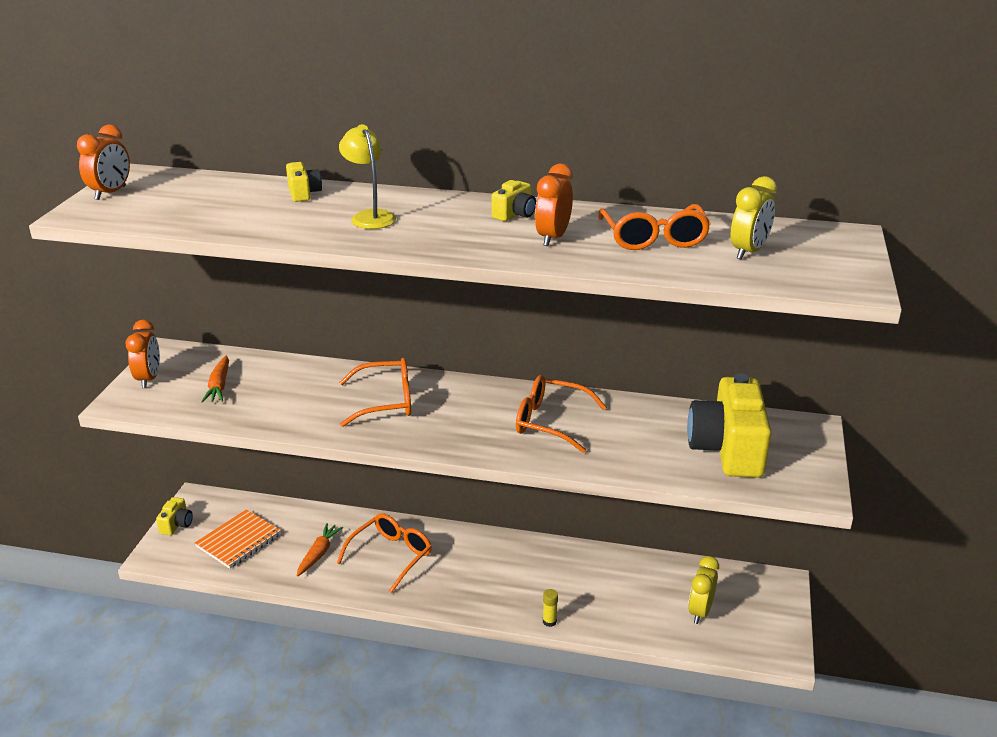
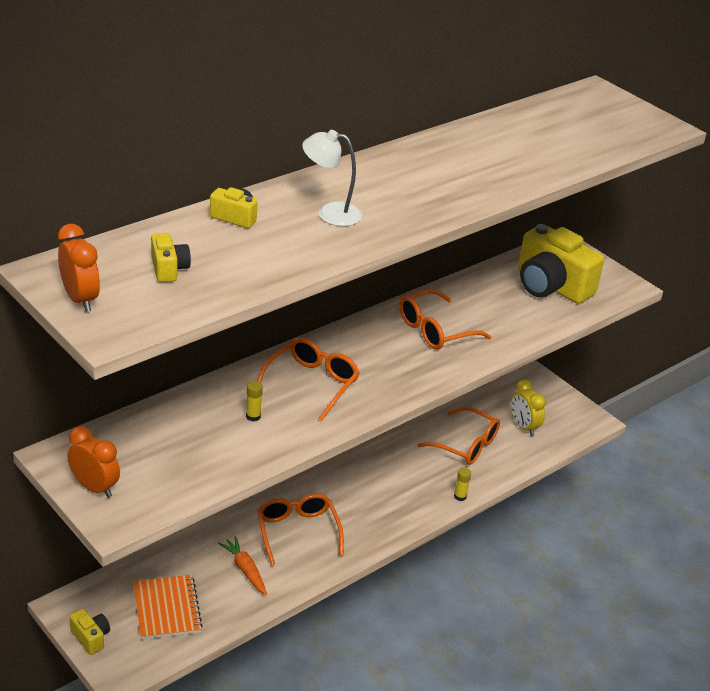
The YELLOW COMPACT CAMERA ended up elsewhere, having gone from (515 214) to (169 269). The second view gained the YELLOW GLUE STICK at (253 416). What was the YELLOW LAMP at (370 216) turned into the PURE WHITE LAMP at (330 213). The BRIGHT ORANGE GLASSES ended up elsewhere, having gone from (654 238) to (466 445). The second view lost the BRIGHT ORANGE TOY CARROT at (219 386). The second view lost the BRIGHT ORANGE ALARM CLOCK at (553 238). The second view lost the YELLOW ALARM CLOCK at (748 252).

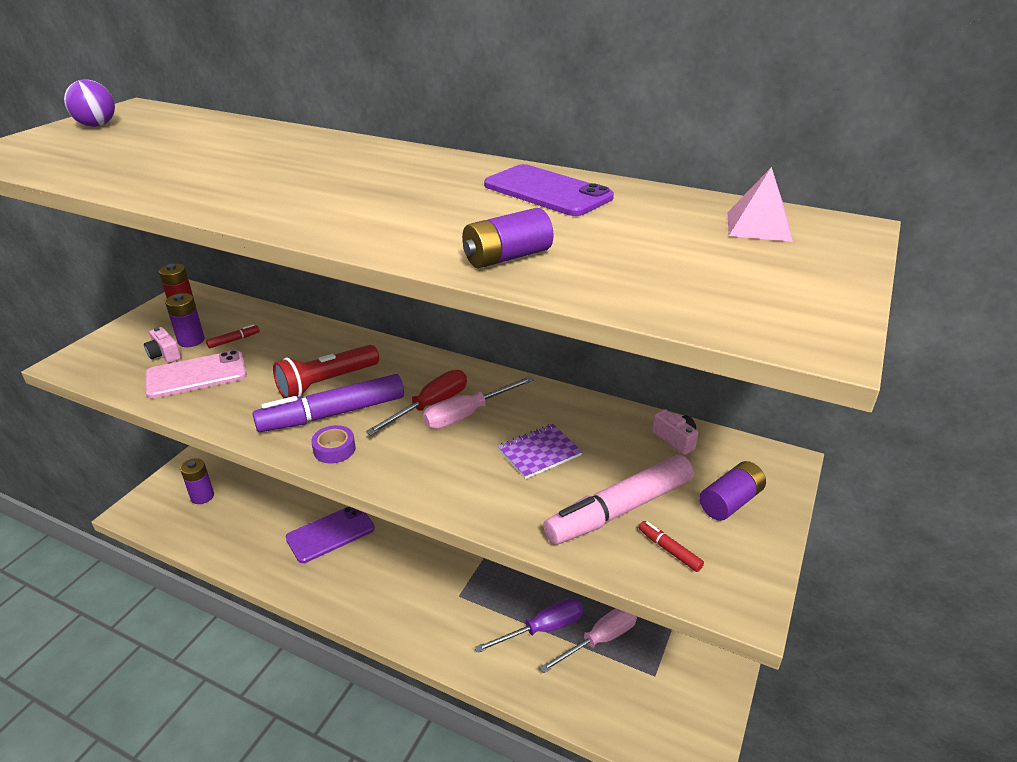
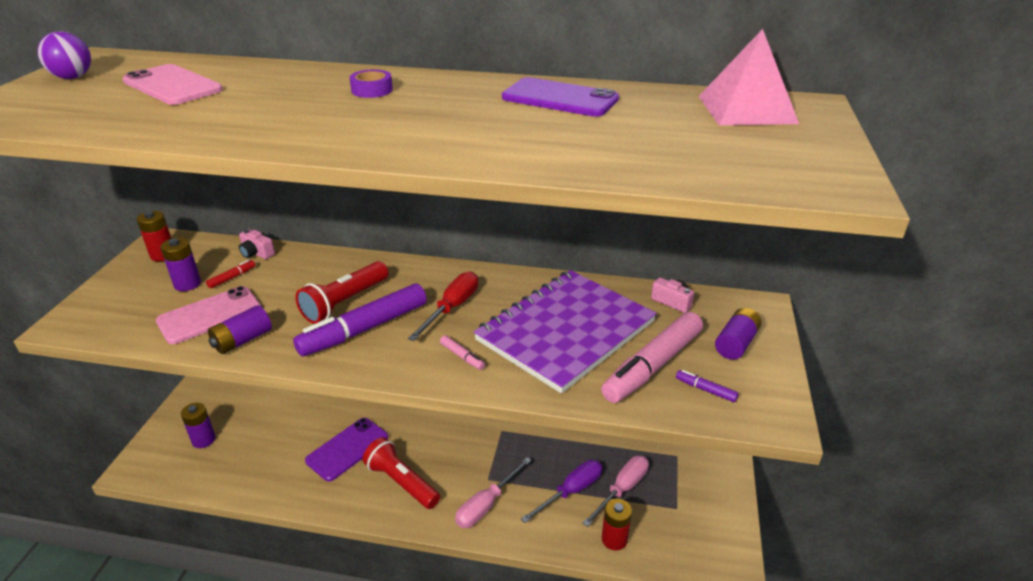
The second view gained the ROSE-PINK SMARTPHONE at (172 86). The PURPLE AA BATTERY ended up elsewhere, having gone from (507 257) to (242 340). The ROSE-PINK COMPACT CAMERA ended up elsewhere, having gone from (164 354) to (256 253). The PURPLE STICKY TAPE ended up elsewhere, having gone from (334 449) to (372 90). The second view gained the SCARLET POCKET TORCH at (401 482). The second view gained the ROSE-PINK MARKER at (462 356). The ROSE-PINK FLAT SCREWDRIVER ended up elsewhere, having gone from (467 414) to (486 505). The size of the PURPLE EXERCISE BOOK at (539 452) changed by a factor of 2.46. The second view gained the SCARLET AA BATTERY at (614 539). What was the SCARLET MARKER at (669 550) turned into the PURPLE MARKER at (705 390). The size of the ROSE-PINK PYRAMID SHAPE at (759 226) changed by a factor of 1.57.

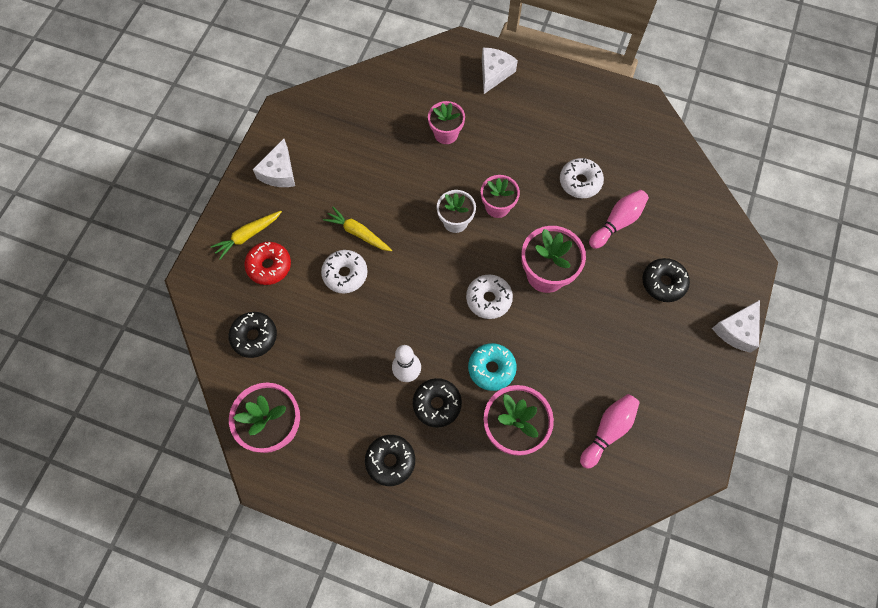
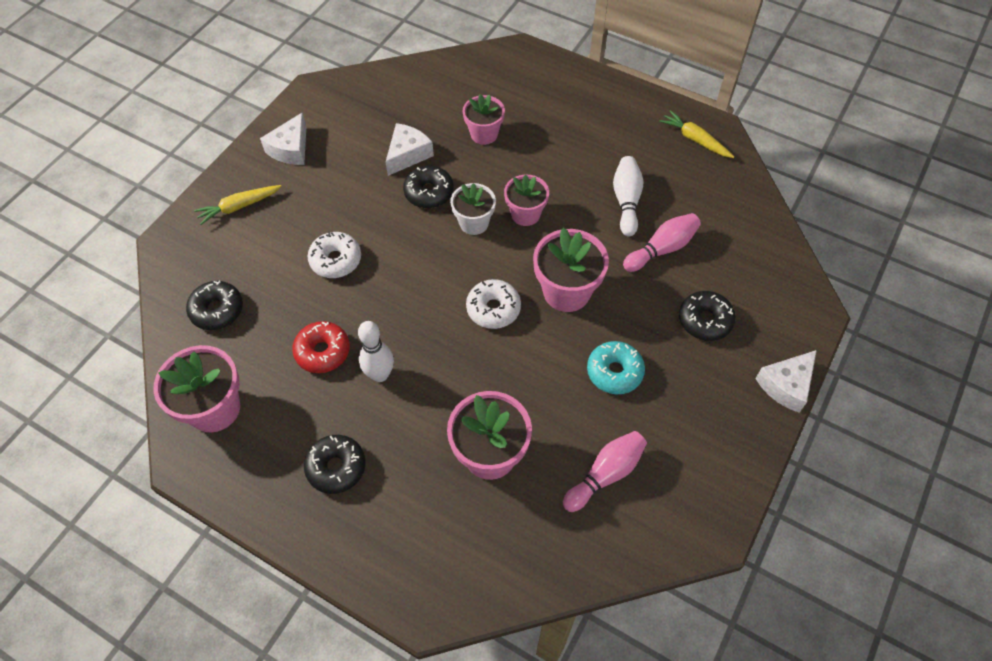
The SCARLET DONUT ended up elsewhere, having gone from (269 266) to (322 352). The PURE WHITE CHEESE ended up elsewhere, having gone from (494 73) to (408 154). The EBONY DONUT ended up elsewhere, having gone from (437 404) to (429 192). The TEAL DONUT ended up elsewhere, having gone from (491 369) to (614 372). Where the PURE WHITE DONUT stood at (580 182), the PURE WHITE SKITTLE came to stand at (626 201). The YELLOW TOY CARROT ended up elsewhere, having gone from (358 233) to (695 140).

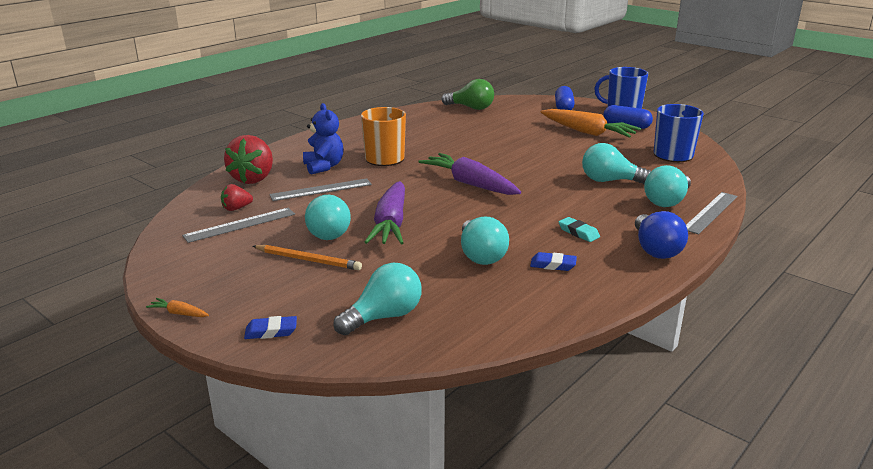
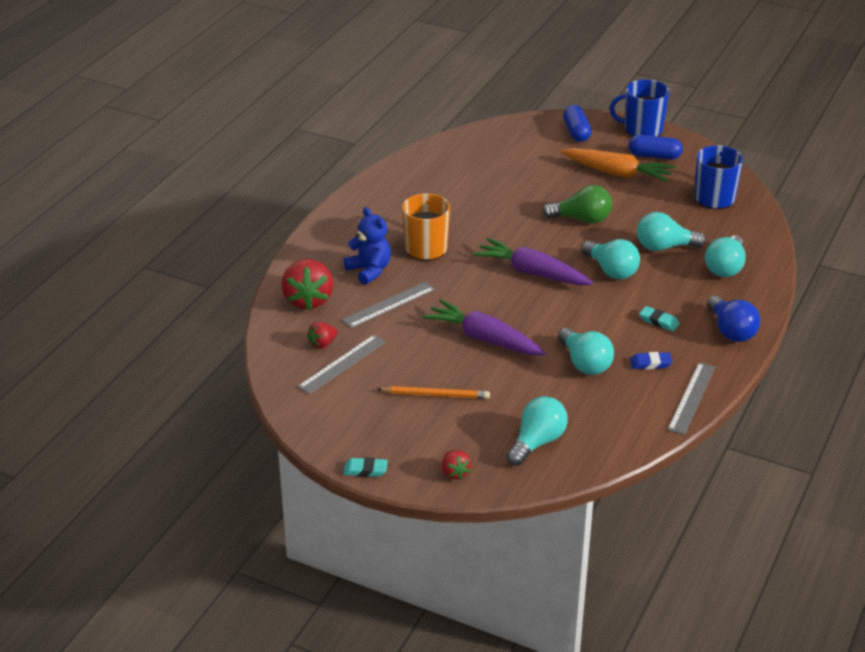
Where the BRIGHT ORANGE TOY CARROT stood at (179 313), the TEAL ERASER came to stand at (365 470). The PURPLE TOY CARROT at (391 224) ended up facing another way, 135 degrees clockwise from before. Where the COBALT ERASER stood at (271 331), the SCARLET STRAWBERRY came to stand at (455 473). The GREEN BULB ended up elsewhere, having gone from (471 108) to (582 219). The TEAL BULB ended up elsewhere, having gone from (326 232) to (611 270). The GRAY RULER ended up elsewhere, having gone from (710 212) to (691 398).

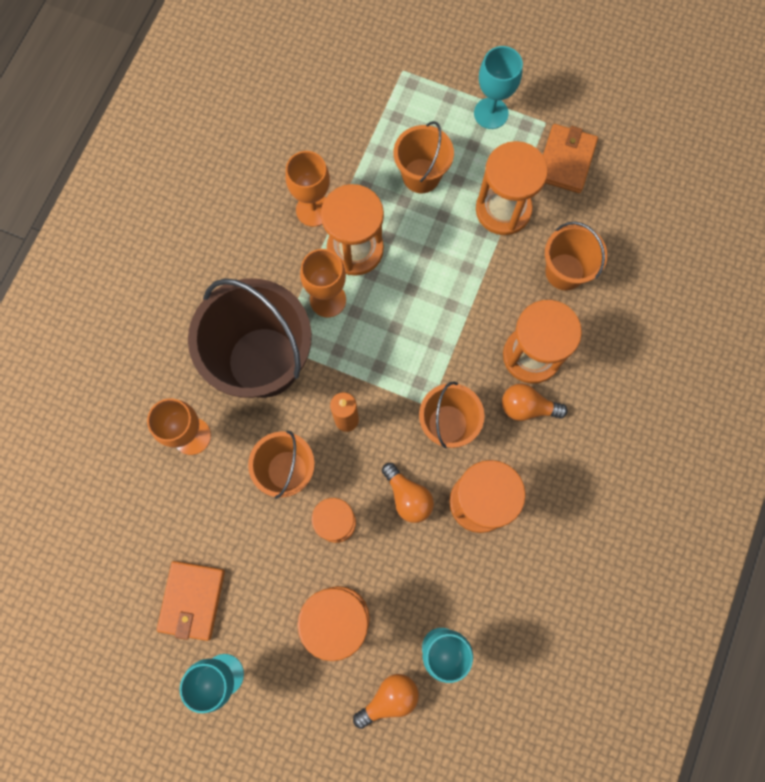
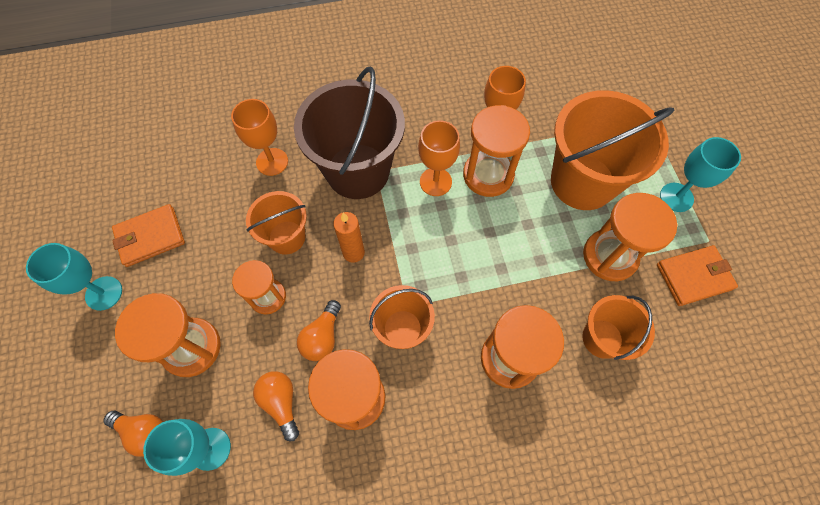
The BRIGHT ORANGE BULB ended up elsewhere, having gone from (527 407) to (281 402). The size of the BRIGHT ORANGE BUCKET at (421 176) changed by a factor of 1.82.

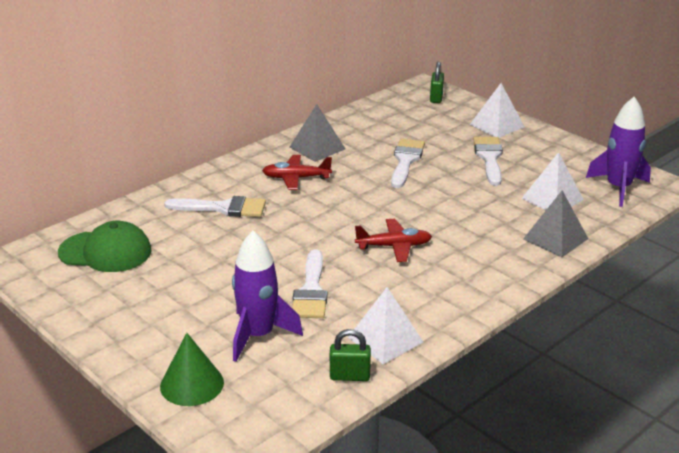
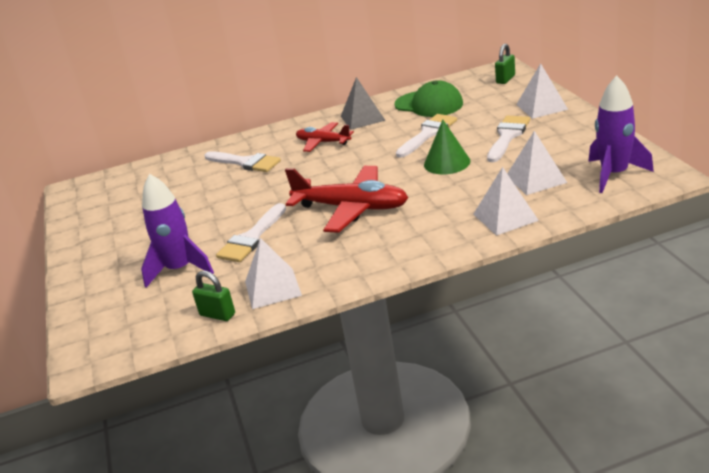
The size of the SCARLET TOY PLANE at (394 246) changed by a factor of 1.72. The GREEN BASEBALL CAP ended up elsewhere, having gone from (105 252) to (429 104). The GREEN CONE SHAPE ended up elsewhere, having gone from (192 384) to (447 162). What was the GRAY PYRAMID SHAPE at (555 239) turned into the PURE WHITE PYRAMID SHAPE at (505 217).

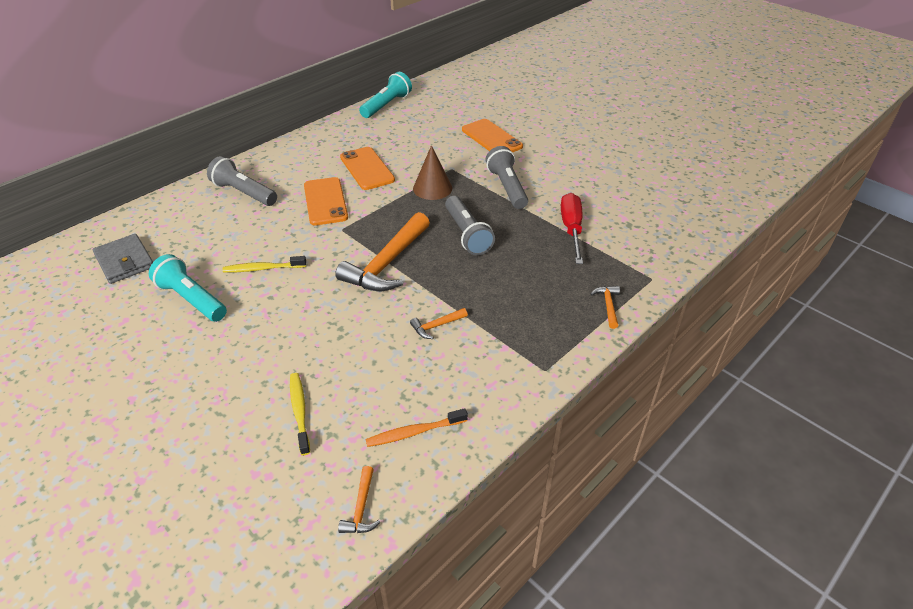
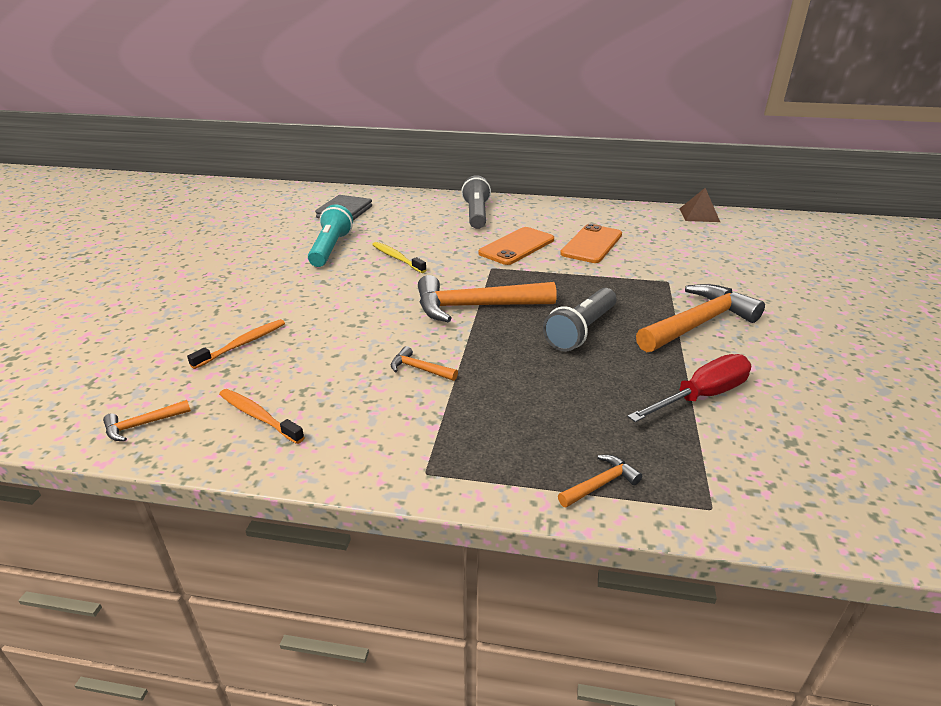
What was the YELLOW TOOTH BRUSH at (299 412) turned into the BRIGHT ORANGE TOOTH BRUSH at (242 344). Where the GRAY POCKET TORCH stood at (507 187), the BRIGHT ORANGE CLAW HAMMER came to stand at (698 323). Where the TEAL POCKET TORCH stood at (386 105), the BROWN PYRAMID SHAPE came to stand at (699 215). The second view lost the BROWN CONE SHAPE at (432 188). The second view lost the BRIGHT ORANGE SMARTPHONE at (491 138).

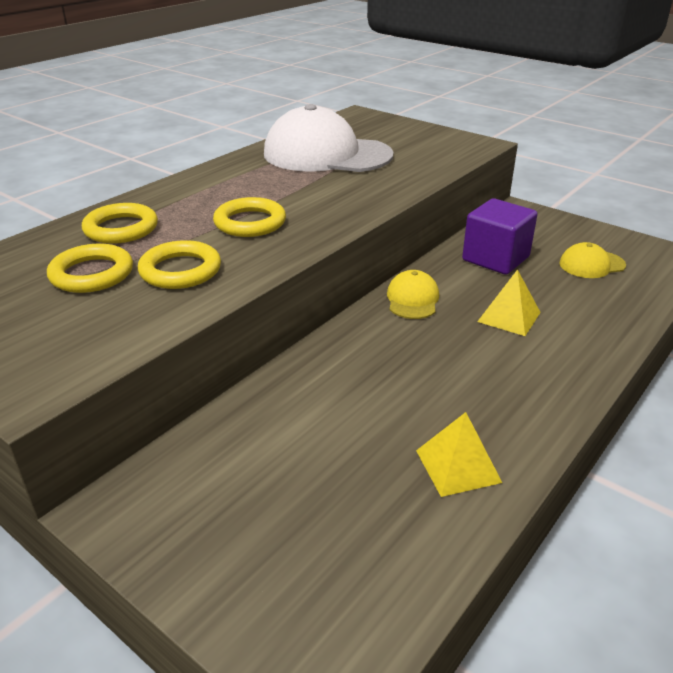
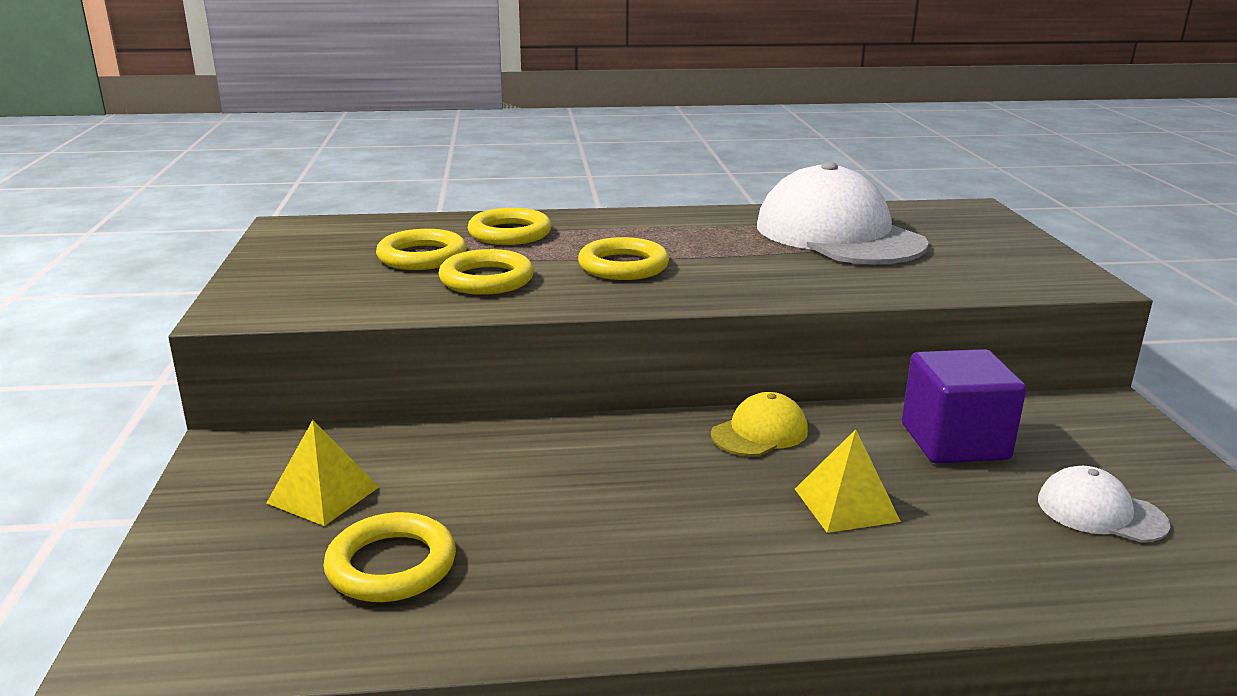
The YELLOW PYRAMID SHAPE ended up elsewhere, having gone from (458 466) to (323 495). The second view gained the YELLOW TORUS at (391 565). What was the YELLOW BASEBALL CAP at (591 264) turned into the PURE WHITE BASEBALL CAP at (1100 512).

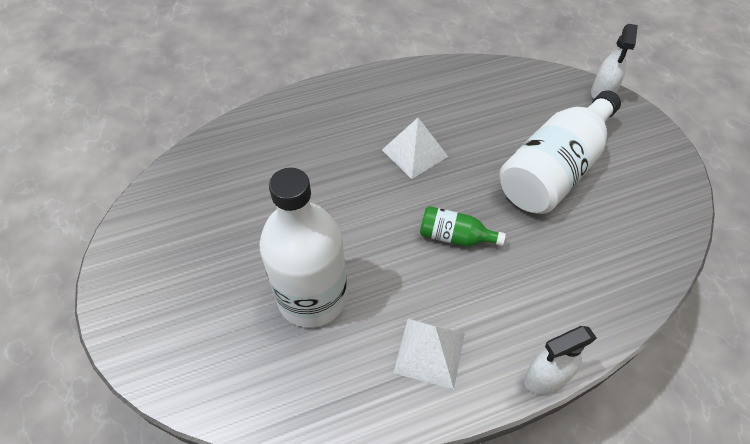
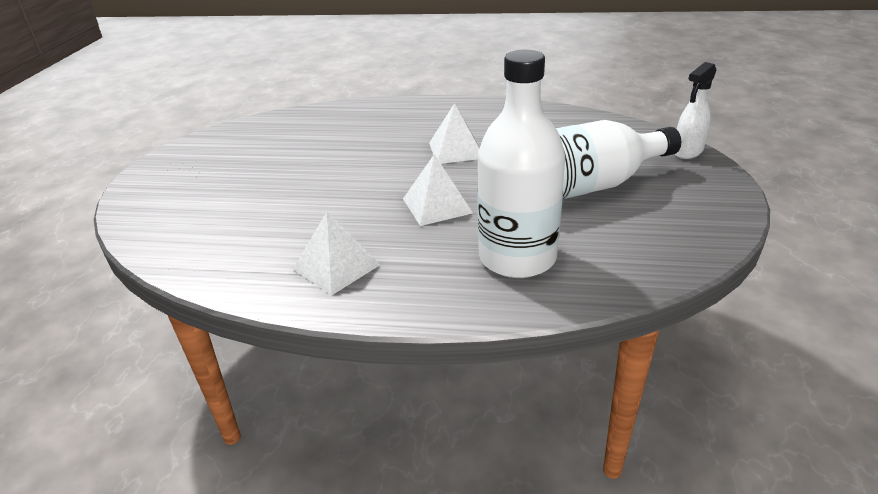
Where the GREEN BOTTLE stood at (455 237), the PURE WHITE PYRAMID SHAPE came to stand at (437 205). The PURE WHITE BOTTLE ended up elsewhere, having gone from (312 297) to (517 257). The second view lost the PURE WHITE SPRAY BOTTLE at (545 378).

